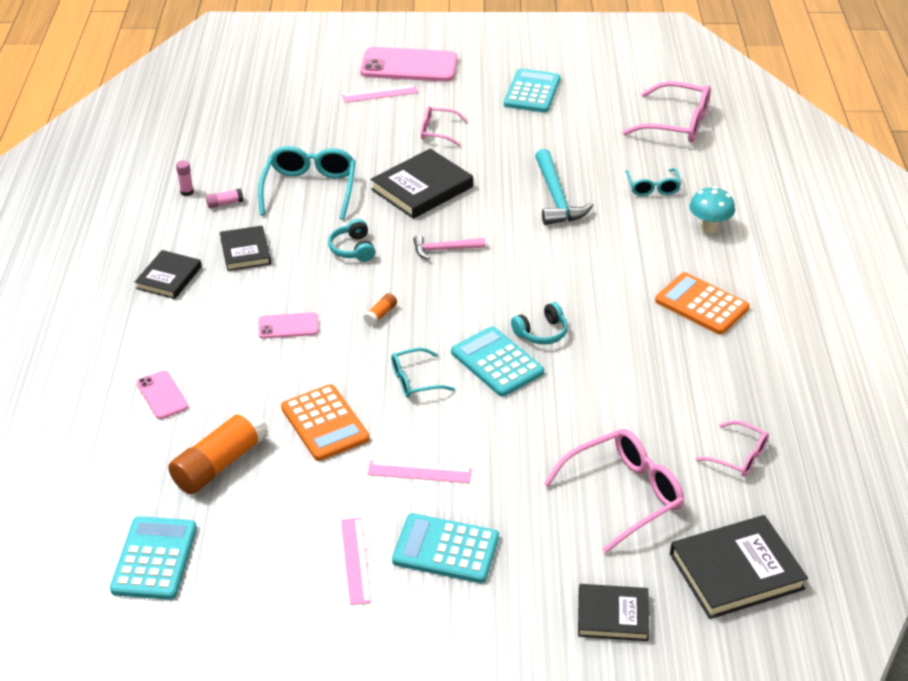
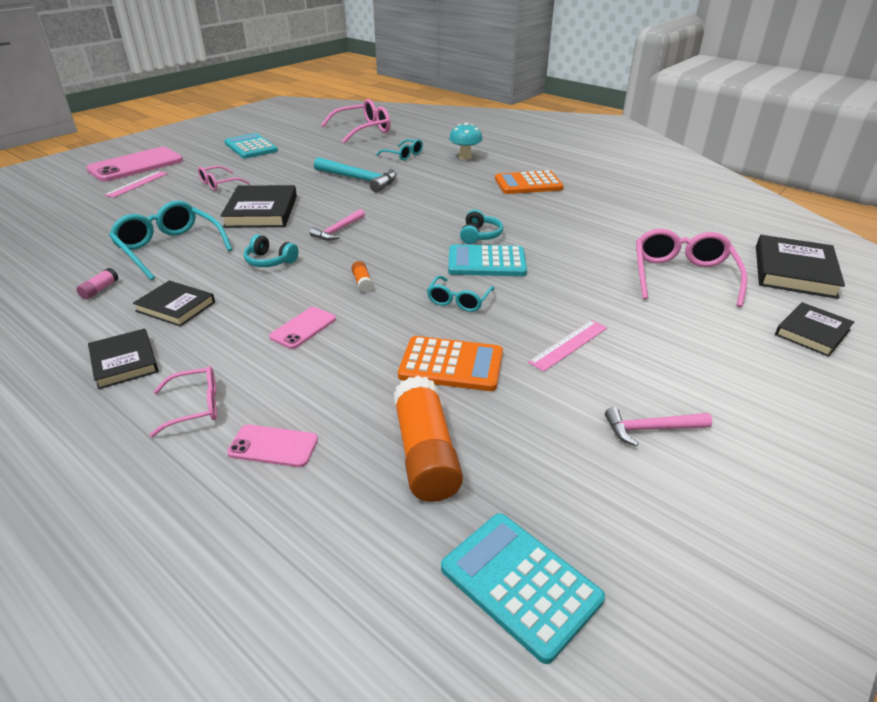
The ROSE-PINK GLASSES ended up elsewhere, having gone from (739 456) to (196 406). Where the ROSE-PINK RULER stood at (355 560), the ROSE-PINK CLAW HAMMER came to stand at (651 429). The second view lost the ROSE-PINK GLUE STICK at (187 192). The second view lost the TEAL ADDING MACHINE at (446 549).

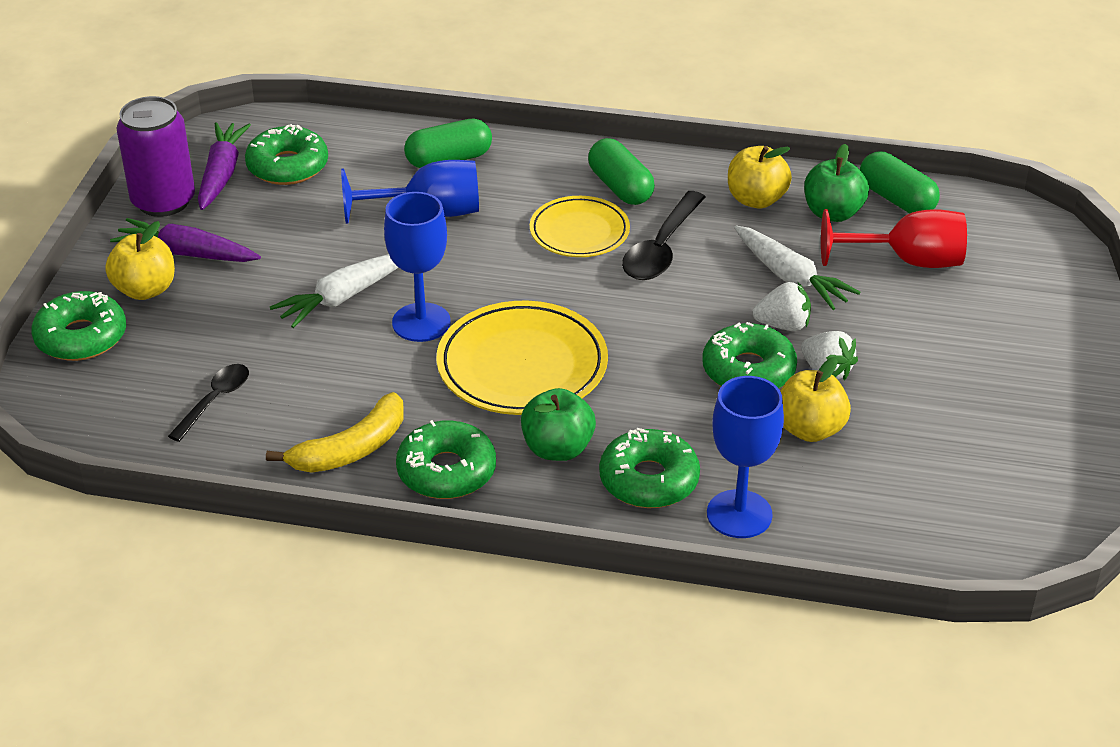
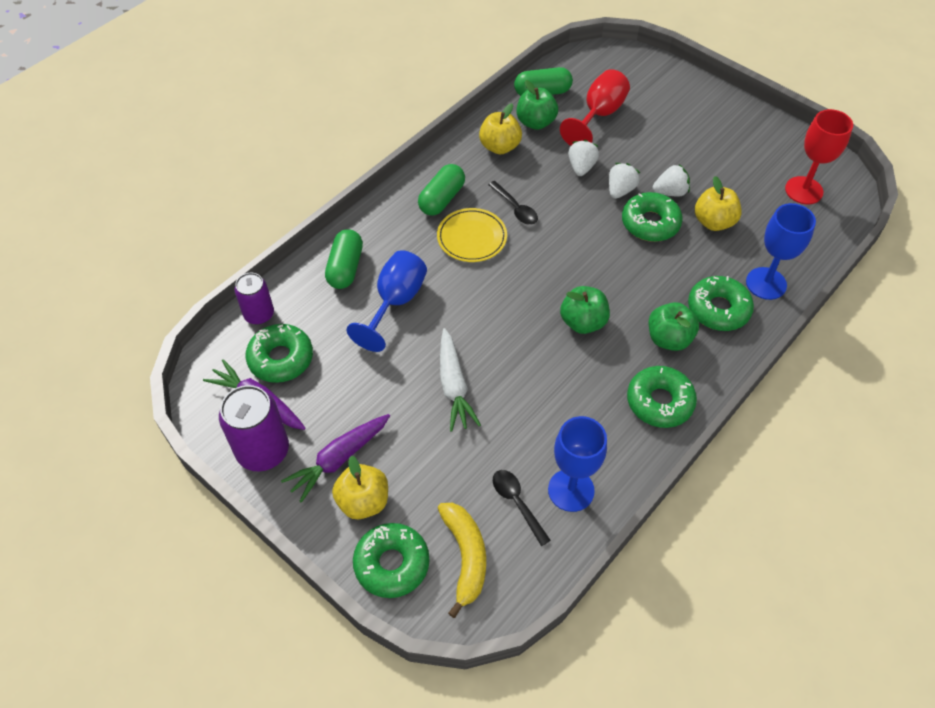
The second view gained the PURPLE SODA CAN at (259 314). The GREEN PILL at (620 187) ended up facing another way, 60 degrees counterclockwise from before. The YELLOW BANANA ended up elsewhere, having gone from (351 449) to (465 557). The size of the EBONY TABLESPOON at (661 248) changed by a factor of 0.64. The COBALT CHALICE ended up elsewhere, having gone from (421 322) to (571 490). Where the YELLOW PLATE stood at (522 365), the GREEN APPLE came to stand at (583 322). Where the PURE WHITE TOY CARROT stood at (791 278), the PURE WHITE STRAWBERRY came to stand at (581 167). The second view gained the SCARLET CHALICE at (803 190).

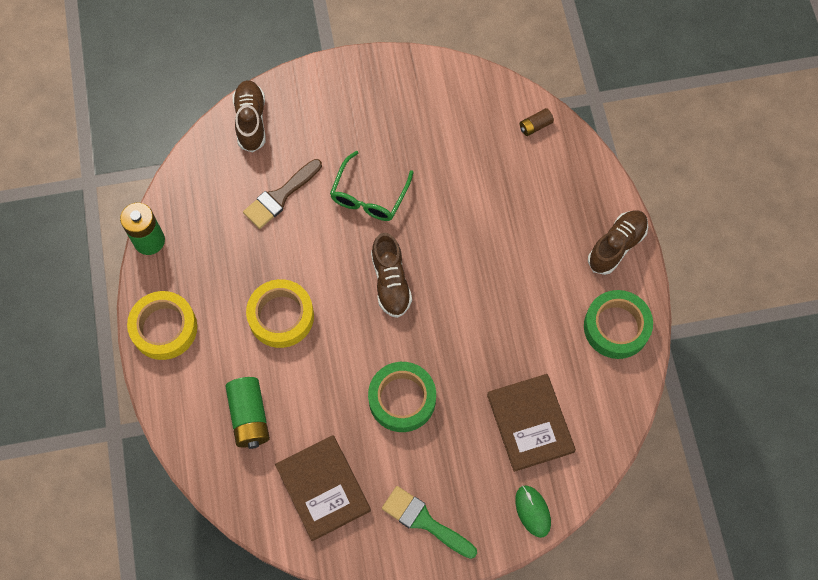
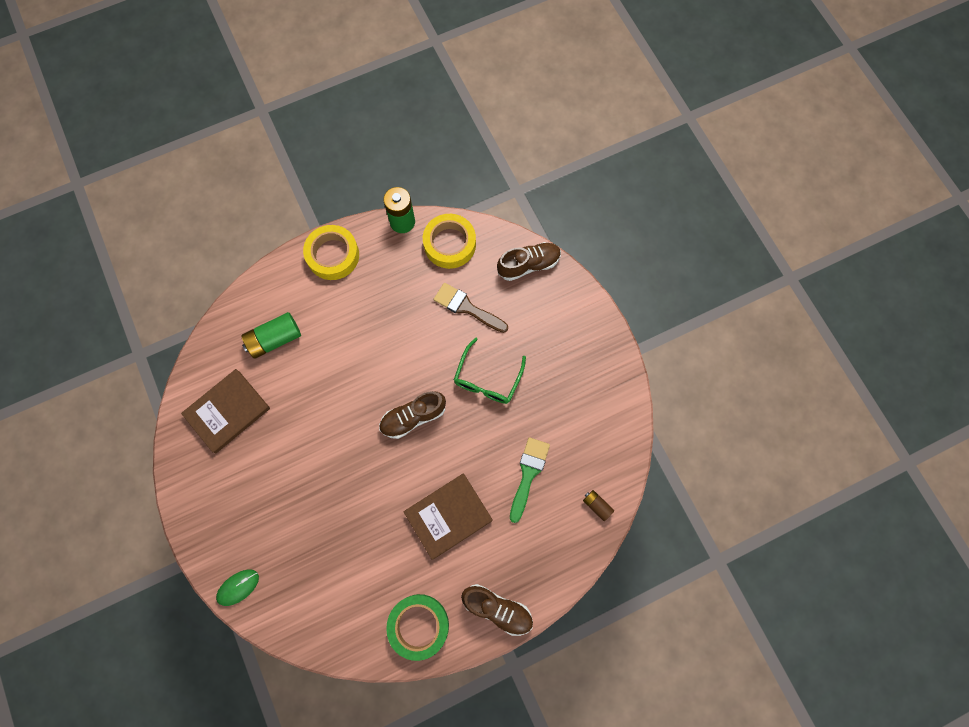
The BROWN HARDBACK ended up elsewhere, having gone from (530 423) to (448 516). The YELLOW STICKY TAPE ended up elsewhere, having gone from (281 316) to (449 244). The GREEN GLASSES at (369 195) ended up facing another way, 75 degrees counterclockwise from before. The GREEN PAINT BRUSH ended up elsewhere, having gone from (424 521) to (528 474). The second view lost the GREEN STICKY TAPE at (402 399).

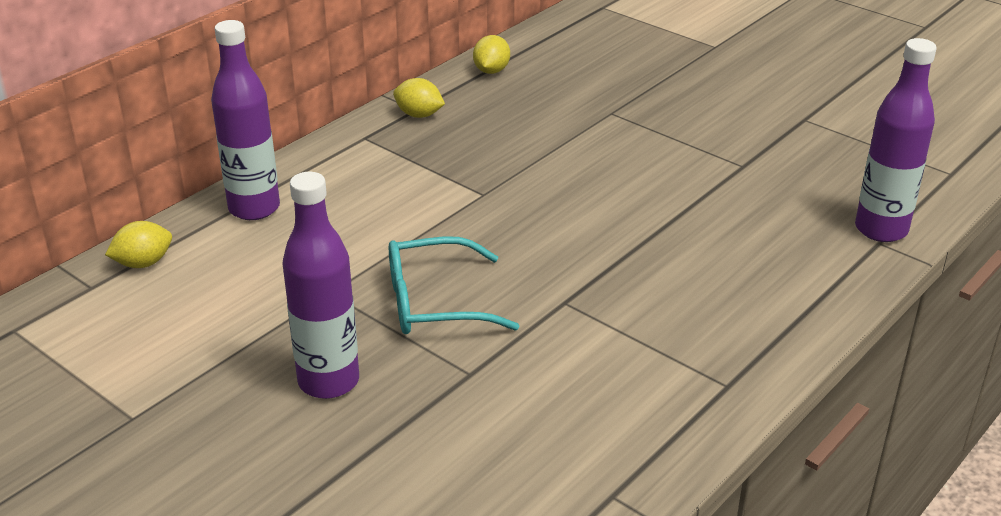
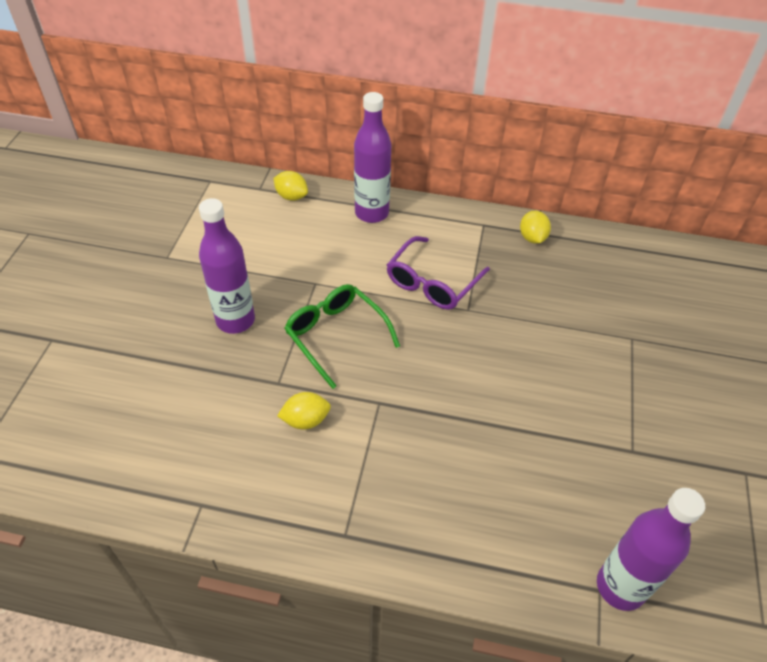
The YELLOW LEMON ended up elsewhere, having gone from (491 71) to (305 420). What was the TEAL GLASSES at (434 302) turned into the GREEN GLASSES at (335 335). The second view gained the PURPLE GLASSES at (432 283).

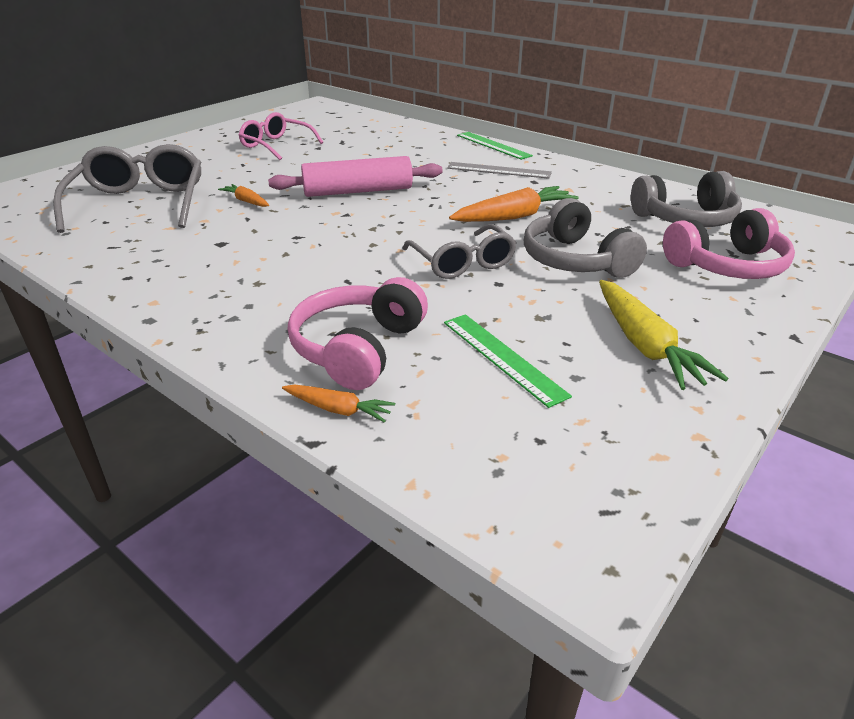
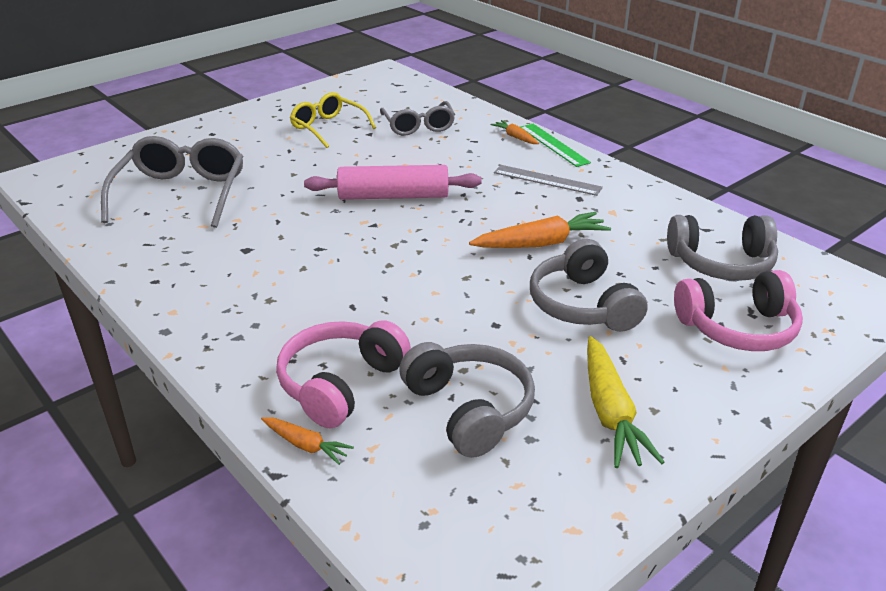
What was the ROSE-PINK GLASSES at (276 145) turned into the YELLOW GLASSES at (328 127). The GRAY GLASSES ended up elsewhere, having gone from (462 263) to (418 126). Where the GREEN RULER stood at (502 357), the GRAY HEADSET came to stand at (469 409). The BRIGHT ORANGE TOY CARROT ended up elsewhere, having gone from (246 201) to (515 137).

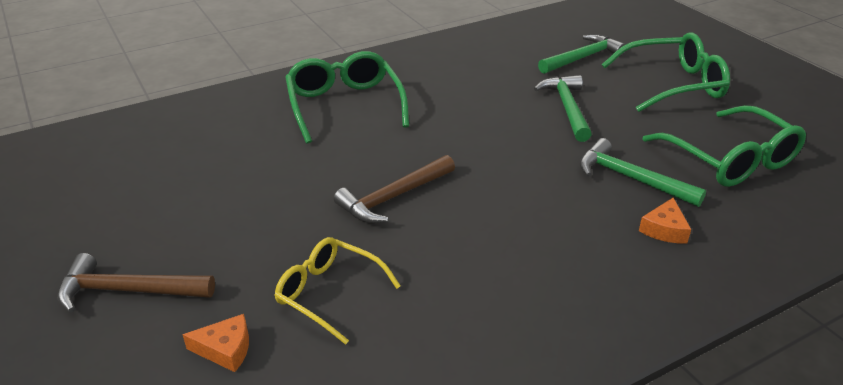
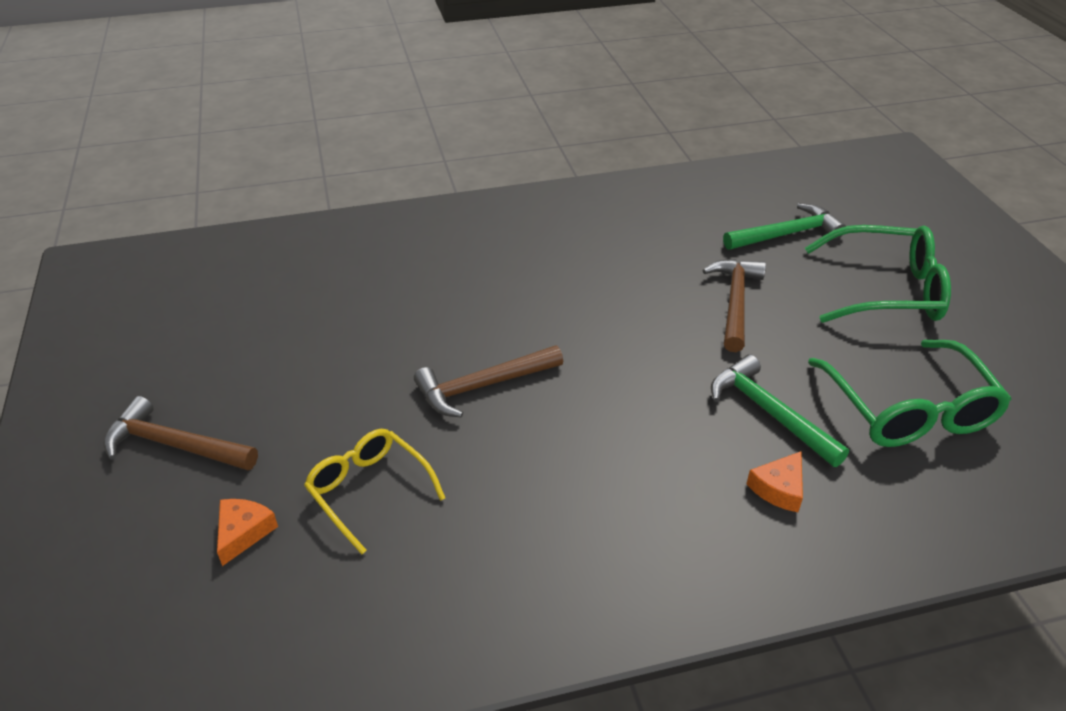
The BRIGHT ORANGE CHEESE at (225 349) ended up facing another way, 90 degrees counterclockwise from before. What was the GREEN CLAW HAMMER at (567 108) turned into the BROWN CLAW HAMMER at (735 302). The second view lost the GREEN GLASSES at (344 105).

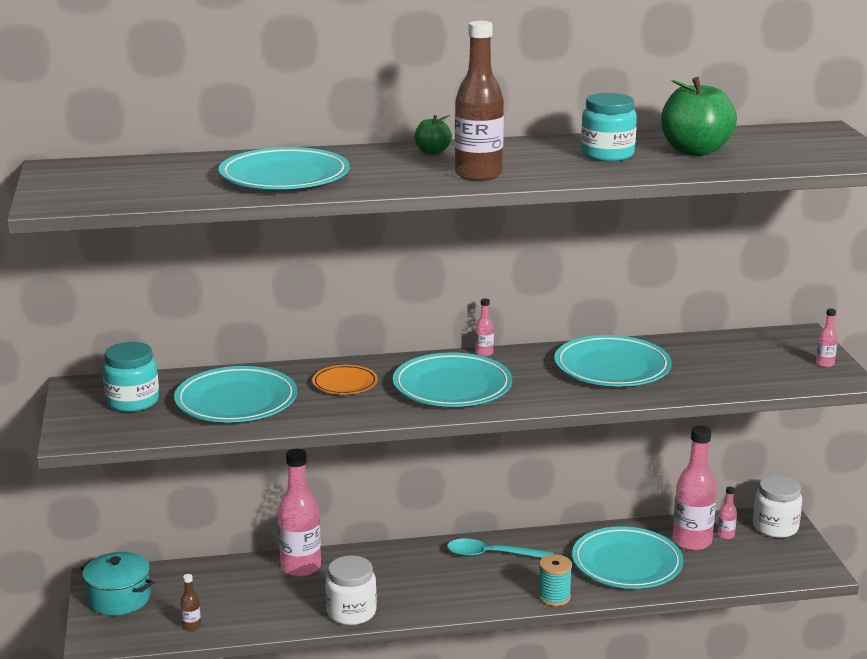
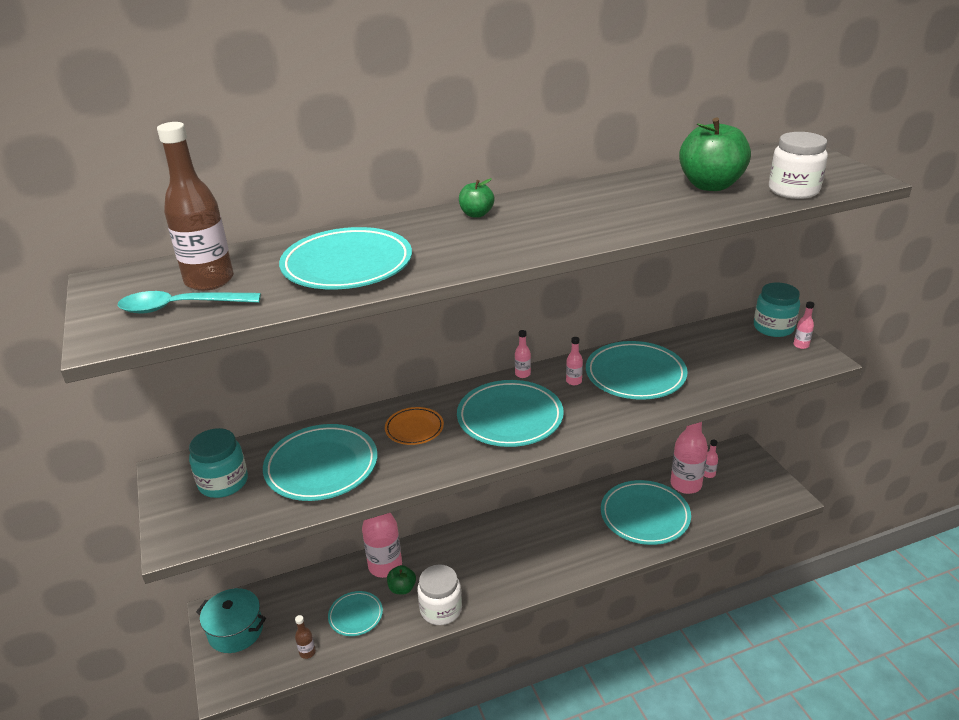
The TEAL TABLESPOON ended up elsewhere, having gone from (491 555) to (180 307). The BROWN BOTTLE ended up elsewhere, having gone from (478 175) to (209 281). The second view gained the TEAL PLATE at (355 615). The second view gained the GREEN APPLE at (402 588). The second view gained the ROSE-PINK BOTTLE at (573 381). The TEAL JAR ended up elsewhere, having gone from (607 154) to (773 328). The PURE WHITE JAR ended up elsewhere, having gone from (775 527) to (793 190). The second view lost the TEAL SPOOL at (554 597).

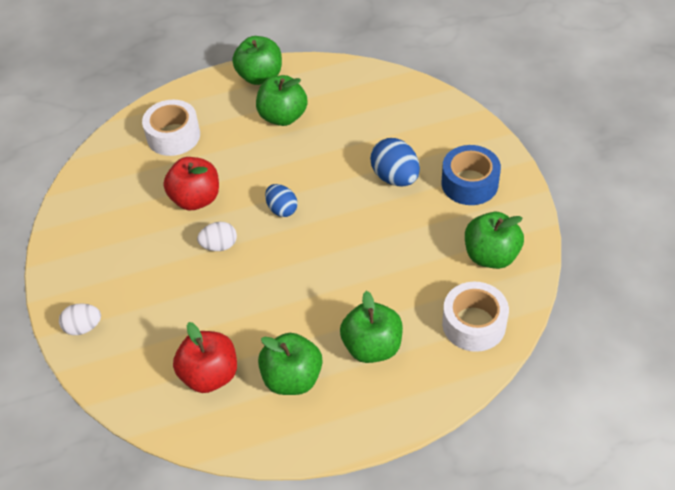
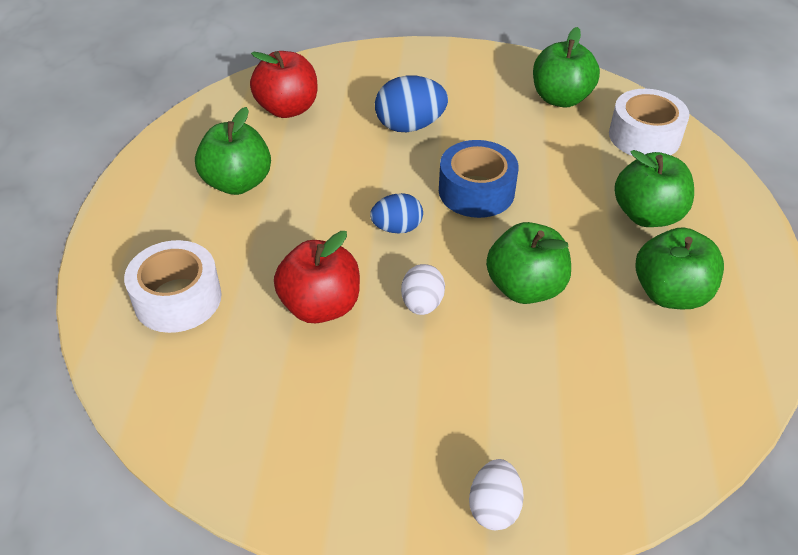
The SCARLET APPLE ended up elsewhere, having gone from (210 375) to (287 109). The COBALT STICKY TAPE ended up elsewhere, having gone from (469 183) to (476 191). The GREEN APPLE ended up elsewhere, having gone from (260 76) to (525 288).

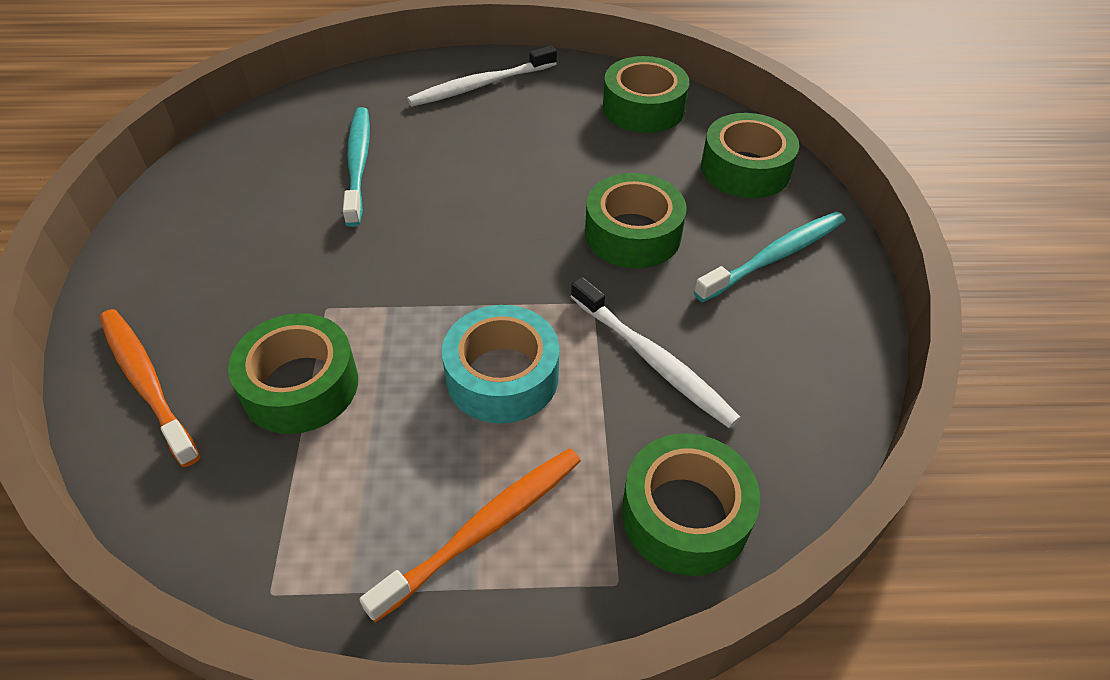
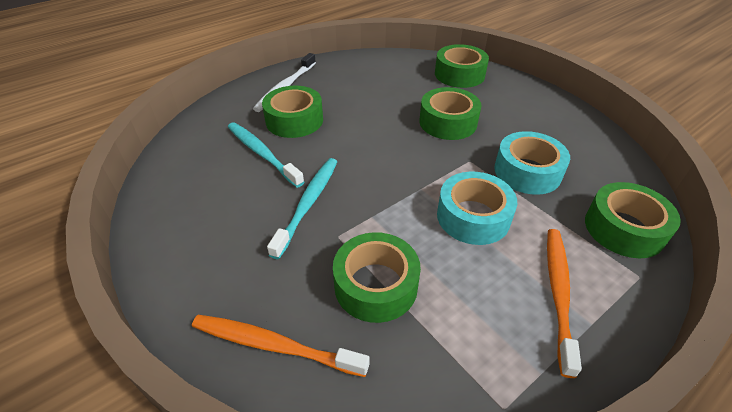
The GREEN STICKY TAPE ended up elsewhere, having gone from (643 108) to (294 120). The TEAL TOOTH BRUSH ended up elsewhere, having gone from (775 256) to (308 203). Where the PURE WHITE TOOTH BRUSH stood at (653 361), the TEAL STICKY TAPE came to stand at (527 172).

